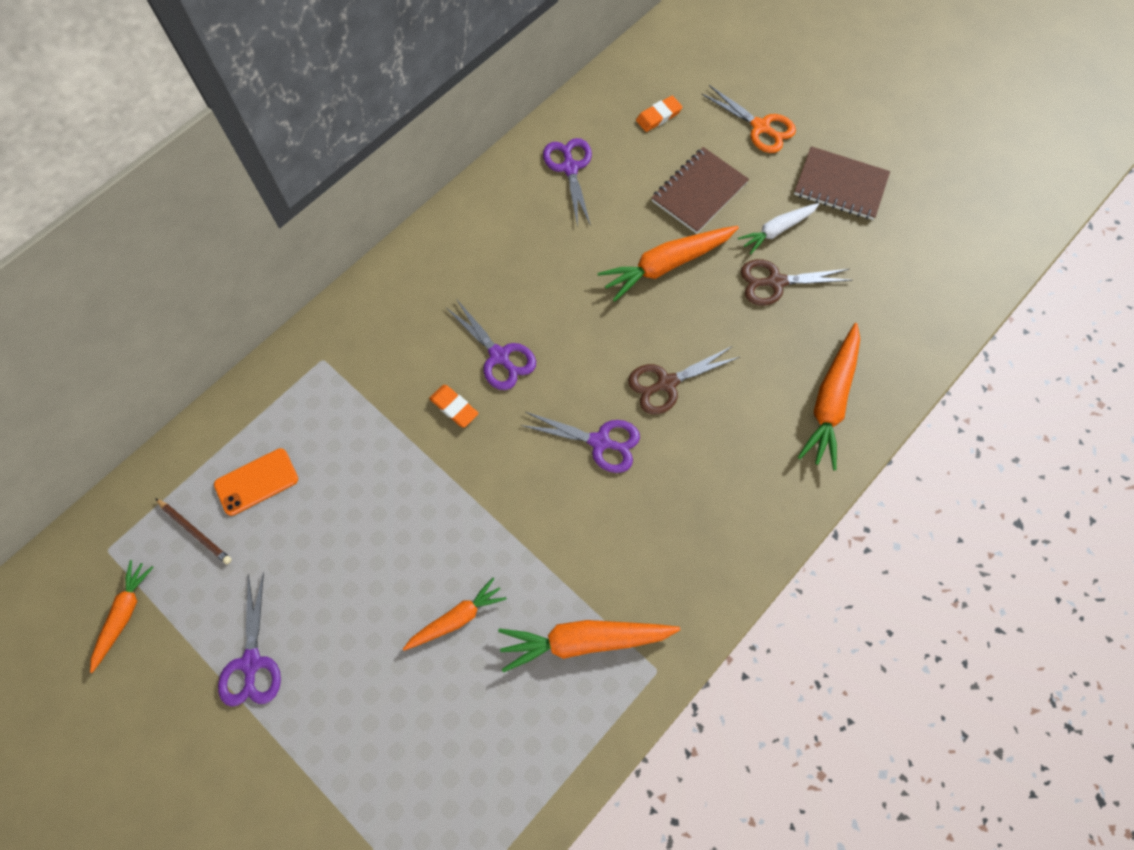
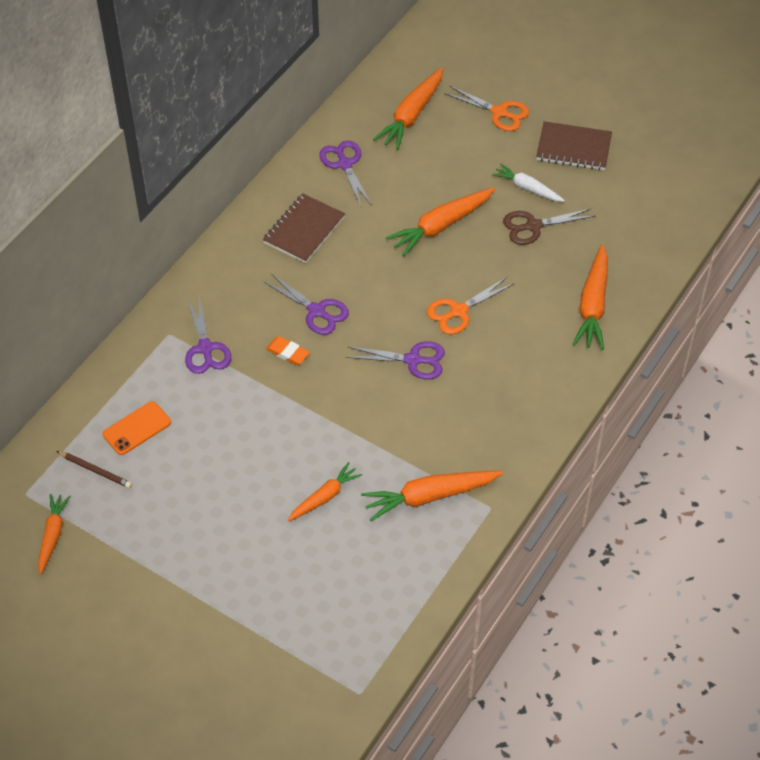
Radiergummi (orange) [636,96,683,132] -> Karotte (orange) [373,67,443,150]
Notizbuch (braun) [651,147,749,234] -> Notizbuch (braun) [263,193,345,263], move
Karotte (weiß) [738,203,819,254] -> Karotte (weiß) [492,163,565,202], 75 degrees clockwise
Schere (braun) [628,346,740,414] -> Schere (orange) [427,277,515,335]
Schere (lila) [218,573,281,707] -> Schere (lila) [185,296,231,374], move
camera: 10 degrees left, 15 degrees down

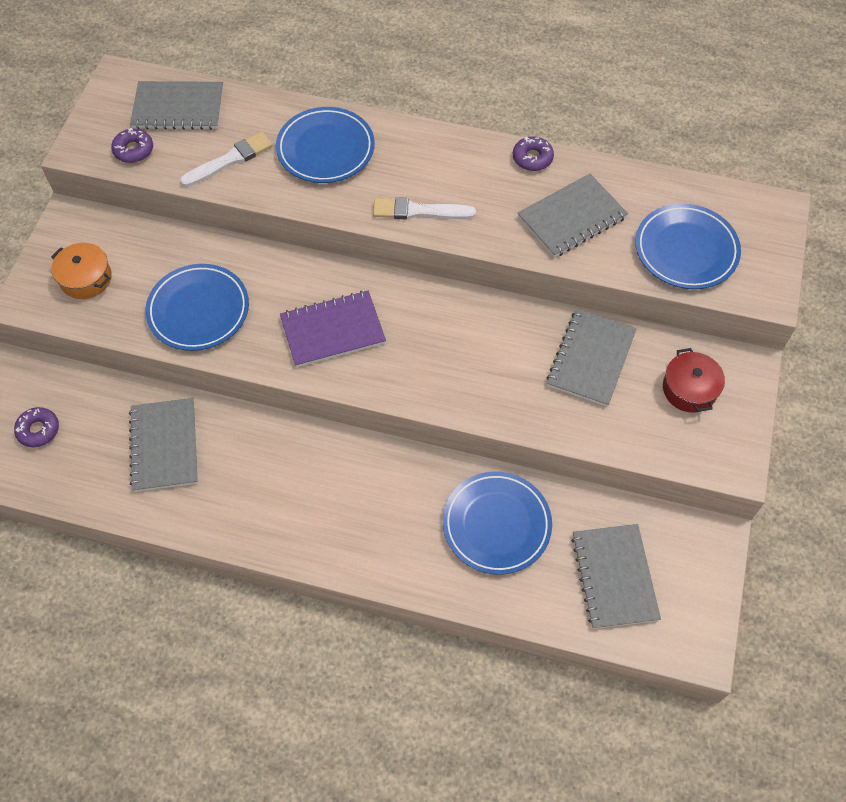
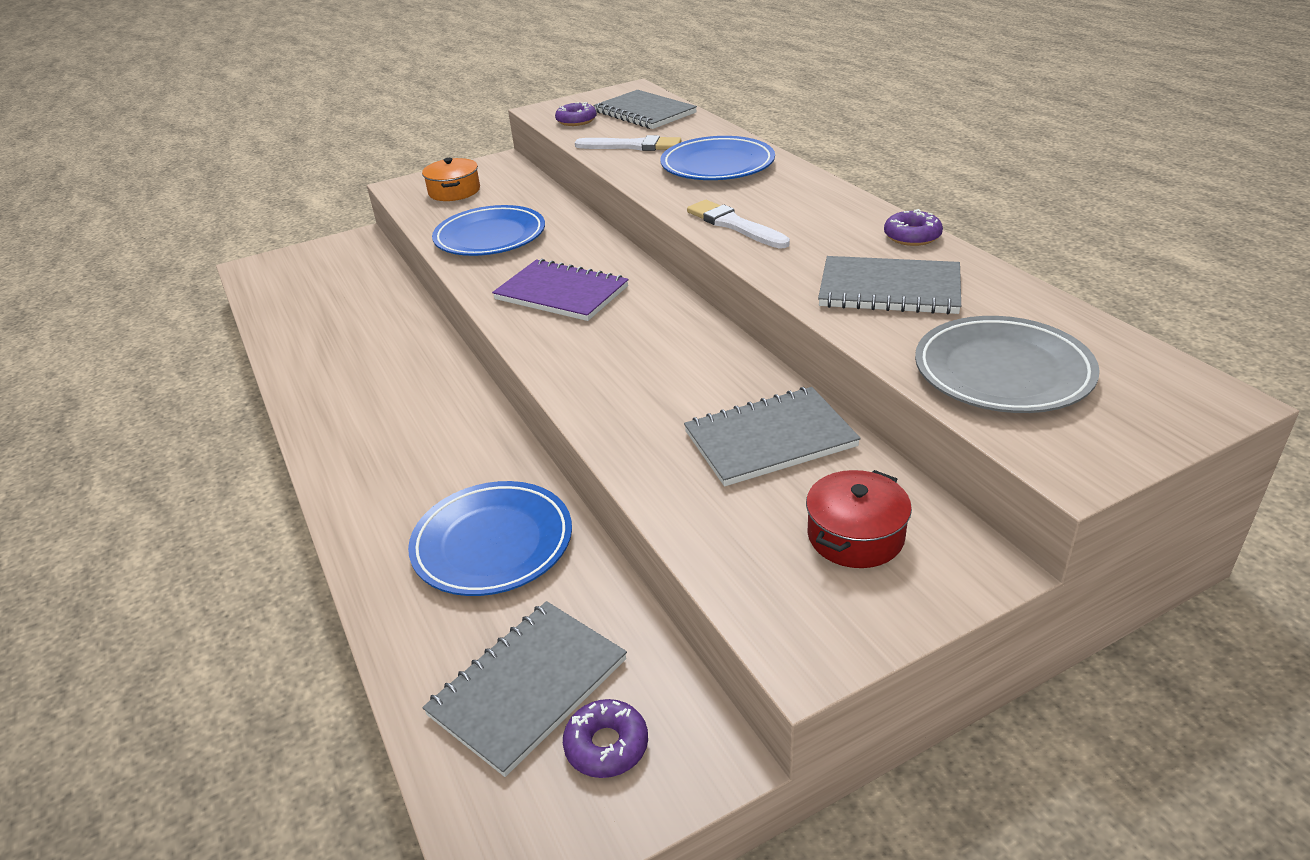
Teller (blau) [635,204,741,289] -> Teller (grau) [915,316,1100,413]
Notizbuch (grau) [129,398,198,492] -> none
Donut (lila) [14,407,59,447] -> Donut (lila) [563,699,648,778], move
camera: 50 degrees right, 25 degrees down

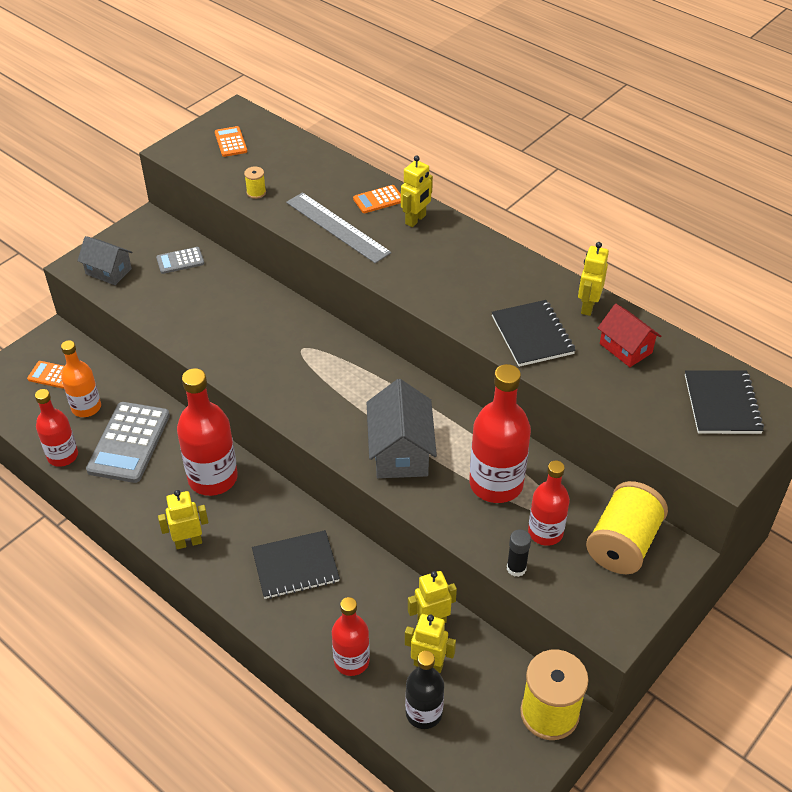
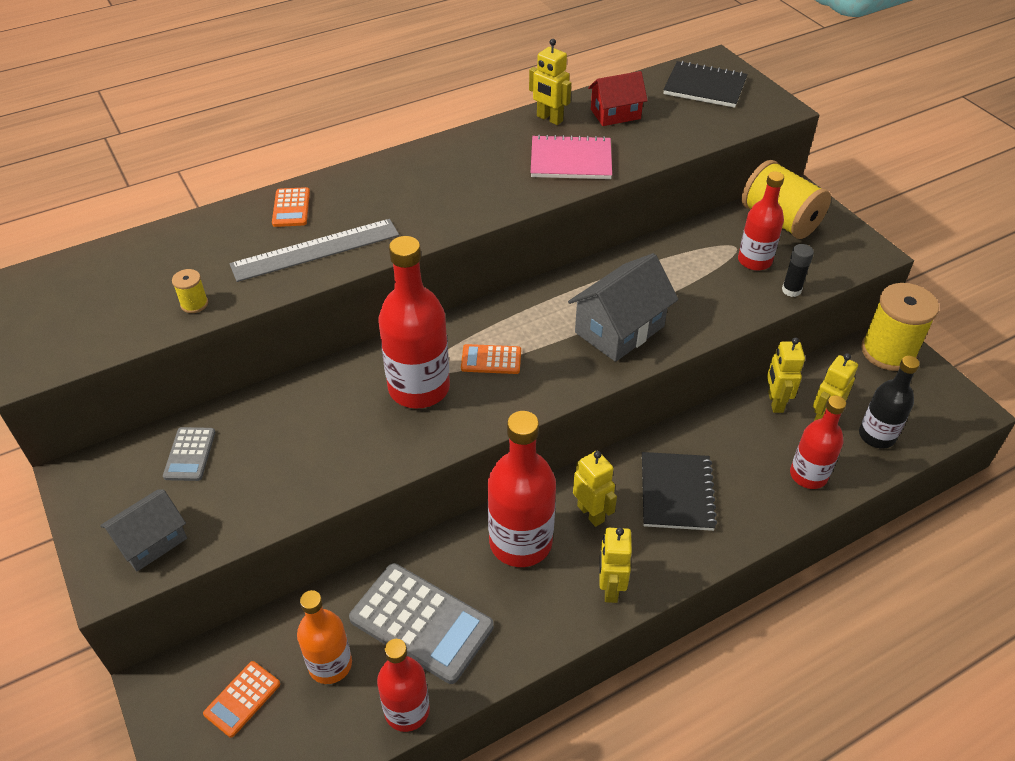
Taschenrechner (orange) [215,126,247,157] -> Taschenrechner (orange) [461,344,521,374], move
Roboter (gelb) [401,156,433,227] -> Roboter (gelb) [573,451,617,527], move
Notizbuch (schwarz) [492,300,576,367] -> Notizbuch (rosa) [531,135,612,179]
Flasche (rot) [469,364,531,503] -> Flasche (rot) [379,236,450,409], move
Haus (grau) [367,379,437,478] -> Haus (grau) [568,253,678,362], 60 degrees counterclockwise
camera: 70 degrees left, 0 degrees up

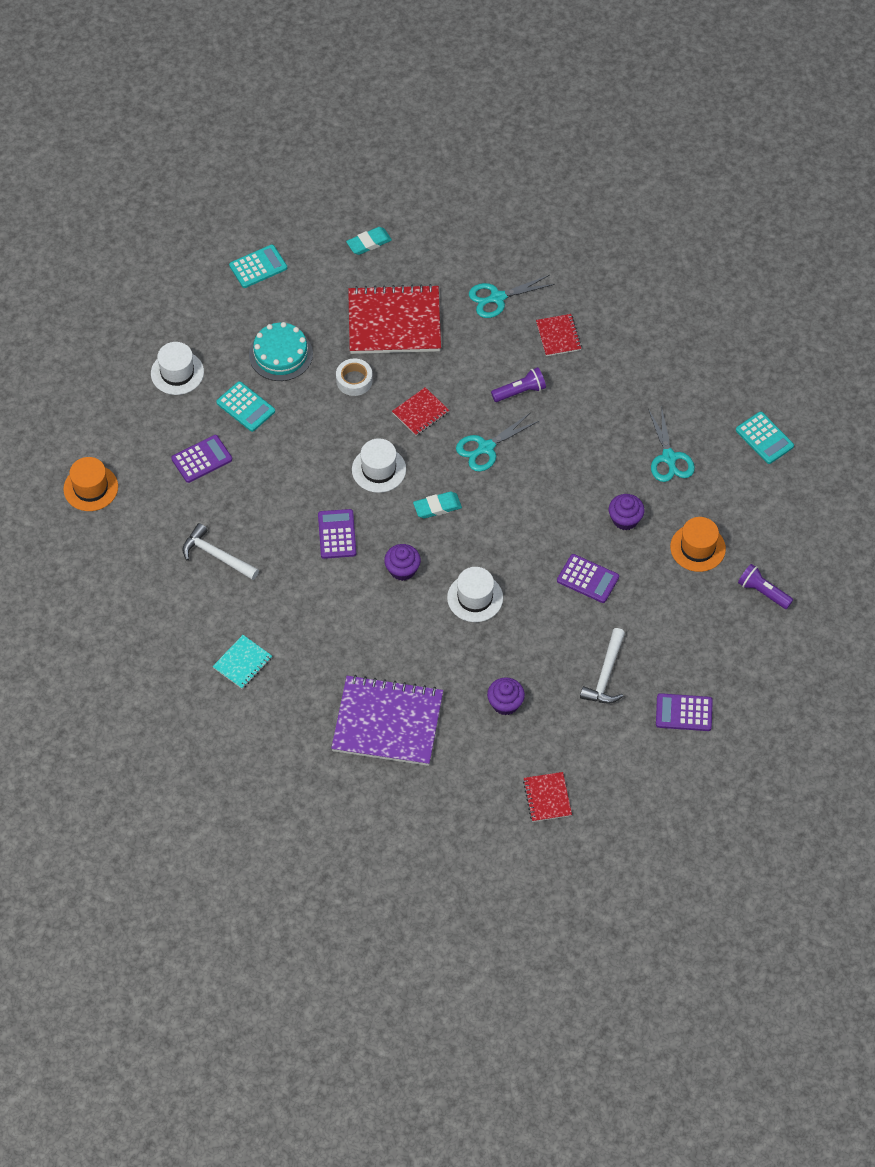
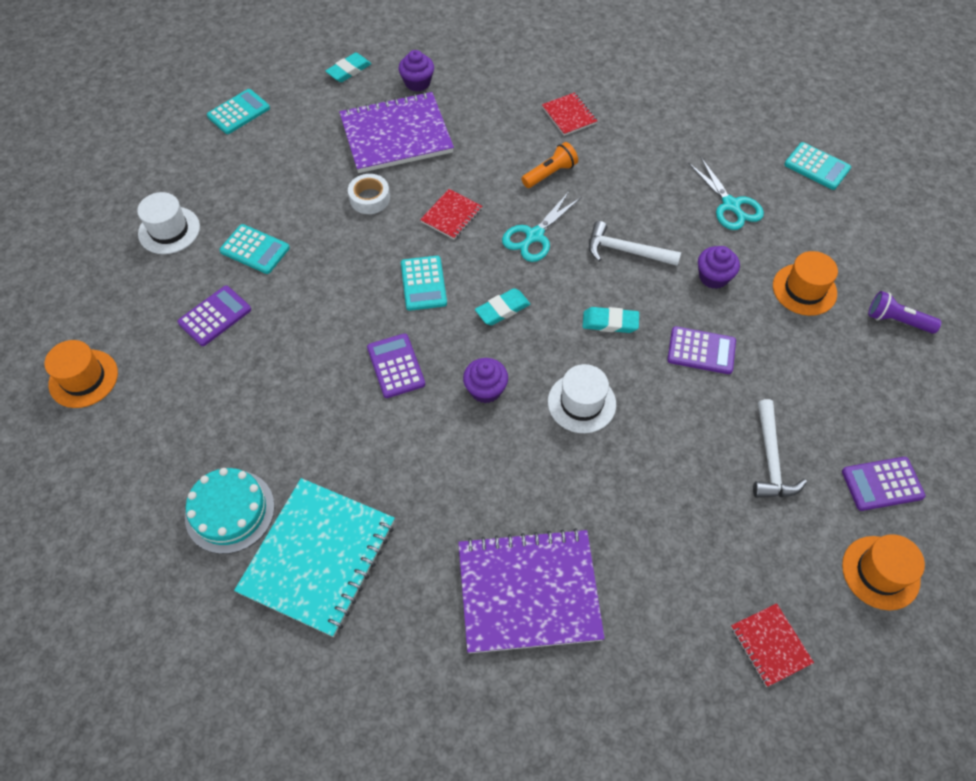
Schere (türkis) [469,275,555,318] -> none
Notizbuch (rot) [348,284,441,354] -> Notizbuch (lila) [339,92,454,173]
Kuchen (türkis) [249,322,313,381] -> Kuchen (türkis) [185,468,275,554], move
Taschenlampe (lila) [491,367,546,402] -> Taschenlampe (orange) [521,142,578,188]
Hut (weiß) [352,438,406,493] -> Taschenrechner (türkis) [401,256,447,311]
Hammer (weiß) [182,523,259,580] -> Hammer (weiß) [589,221,681,266], move
Notizbuch (türkis) [212,635,272,689] -> Notizbuch (türkis) [234,478,395,637], x2.09
Muffin (lila) [487,677,525,715] -> Muffin (lila) [398,50,434,91], move
none -> Radiergummi (türkis) [583,307,639,333]
none -> Hut (orange) [842,534,925,610]
camera: 15 degrees left, 0 degrees up

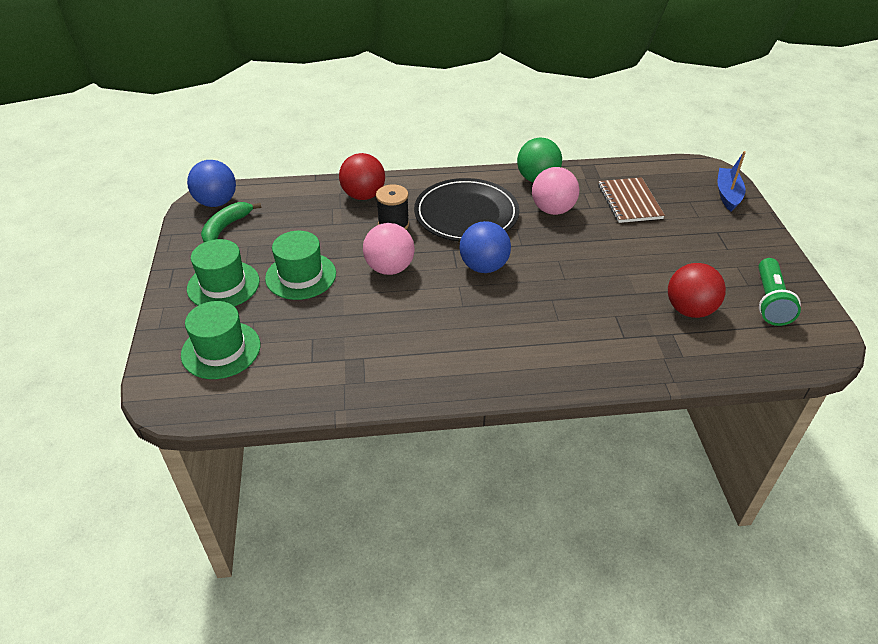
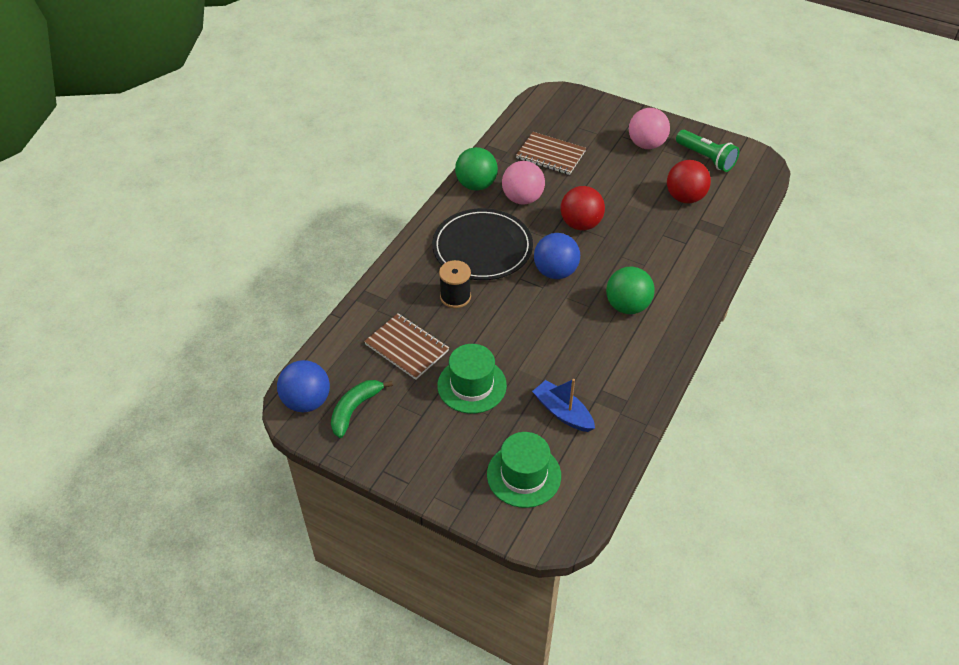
Boot (blau) [718,151,746,212] -> Boot (blau) [532,379,595,432], move
Ball (rot) [339,153,385,200] -> Ball (rot) [560,186,605,230], move
Banane (grün) [201,202,261,242] -> Banane (grün) [331,380,393,438], 60 degrees clockwise
Ball (rosa) [363,223,415,275] -> Ball (rosa) [629,108,670,149], move
Hut (grün) [187,239,260,307] -> none
none -> Ball (grün) [606,267,655,314]
none -> Notizbuch (braun) [364,313,449,380]
camera: 55 degrees left, 5 degrees up

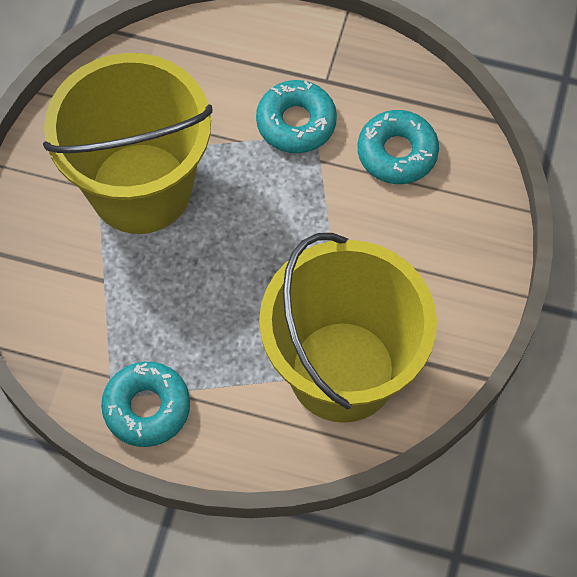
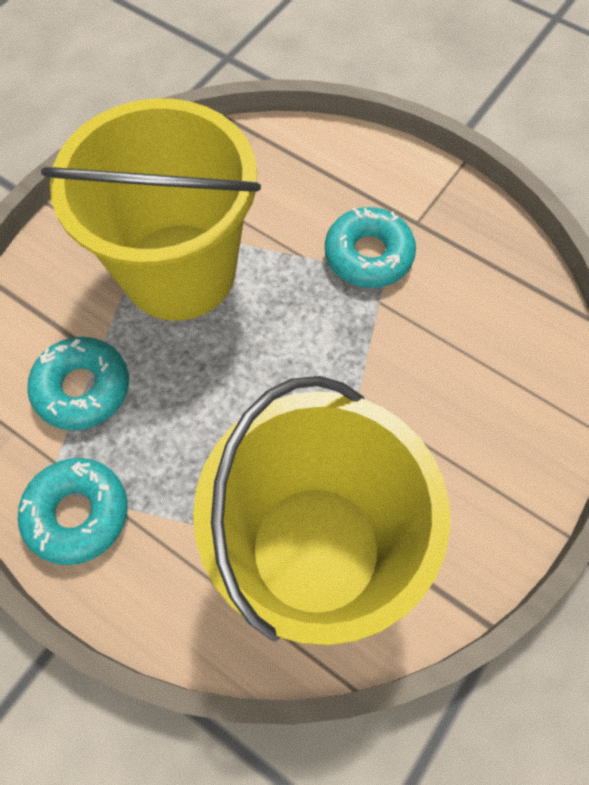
Donut (türkis) [358,110,439,184] -> Donut (türkis) [27,337,129,430], move
camera: 20 degrees right, 0 degrees up

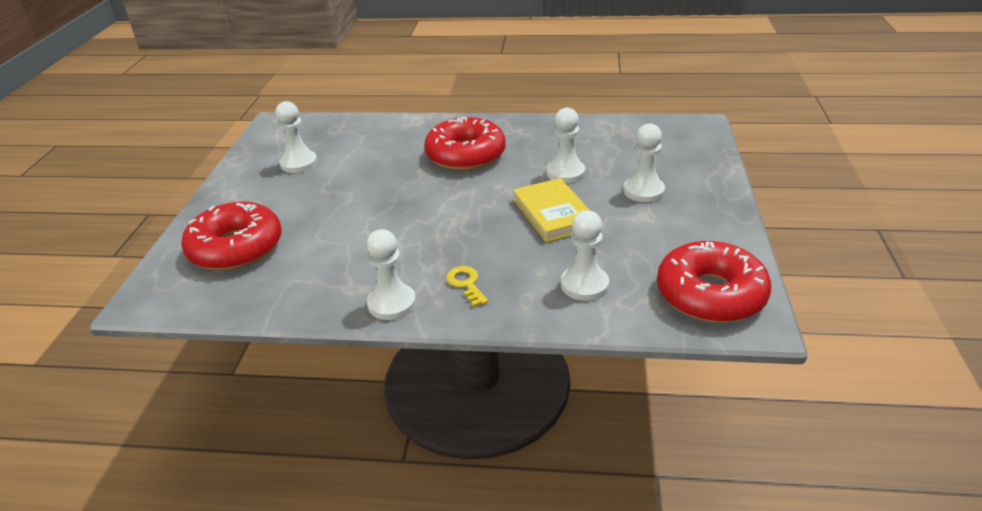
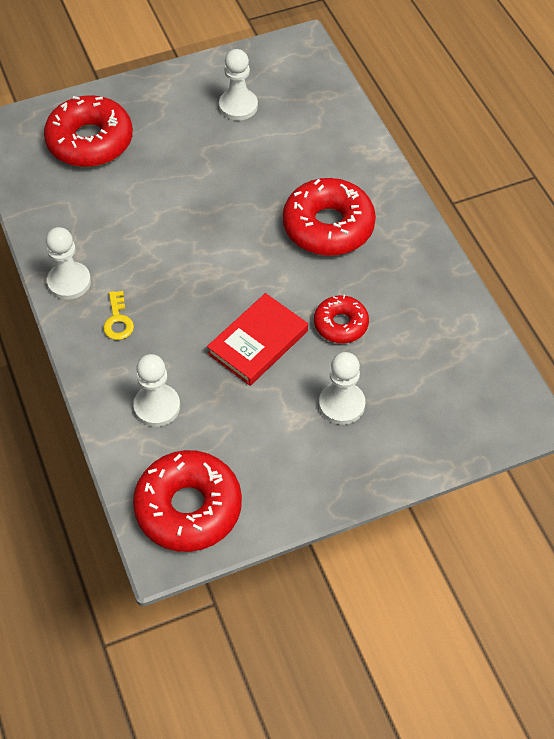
Bauer (weiß) [547,108,585,183] -> Donut (rot) [314,295,369,343]
Buch (gelb) [513,178,590,242] -> Buch (rot) [207,293,308,386]
Schlüssel (gelb) [446,266,488,307] -> Schlüssel (gelb) [103,291,134,340], 135 degrees clockwise
camera: 60 degrees right, 20 degrees up

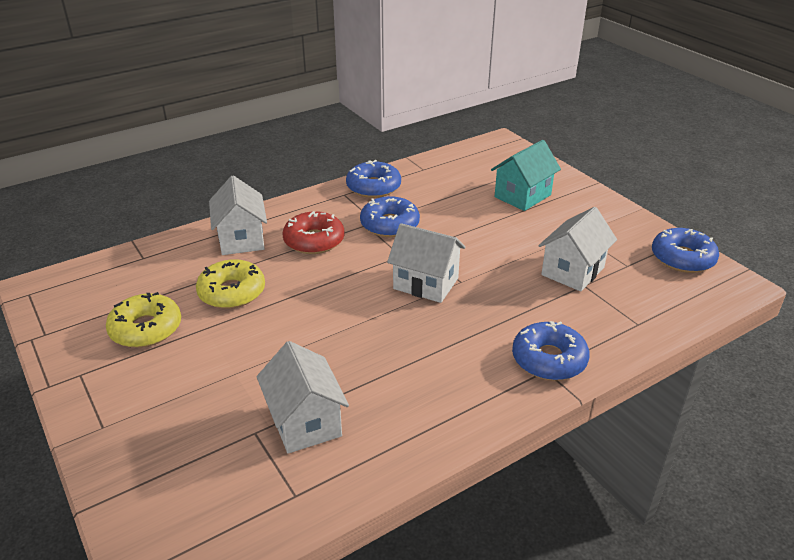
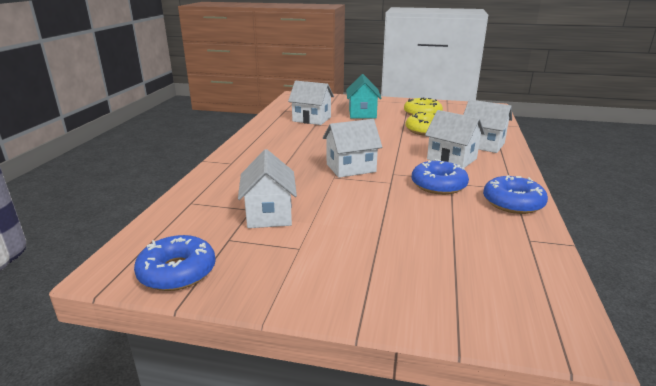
Haus (türkis) [491,140,561,211] -> Haus (türkis) [346,74,382,119], move
Donut (rot) [282,211,344,254] -> Haus (weiß) [425,110,485,168]
Donut (blau) [512,321,590,380] -> none
camera: 135 degrees right, 10 degrees down

